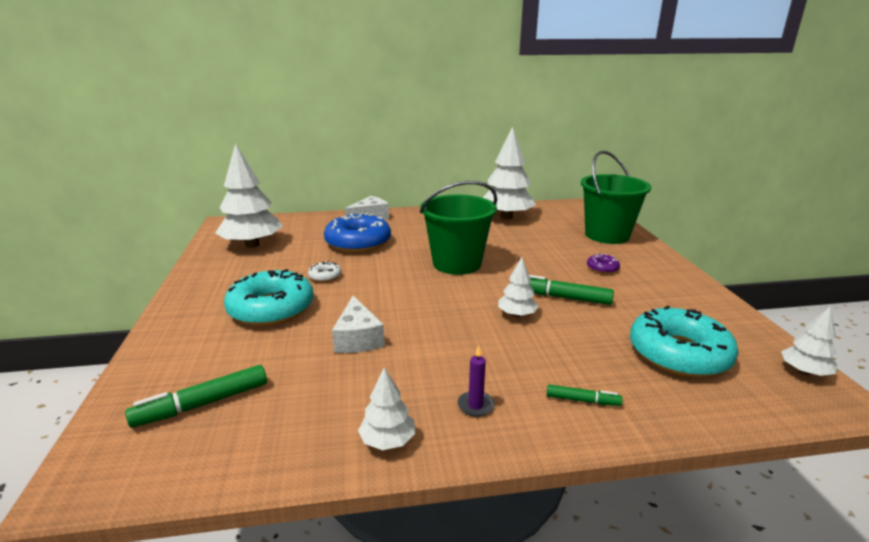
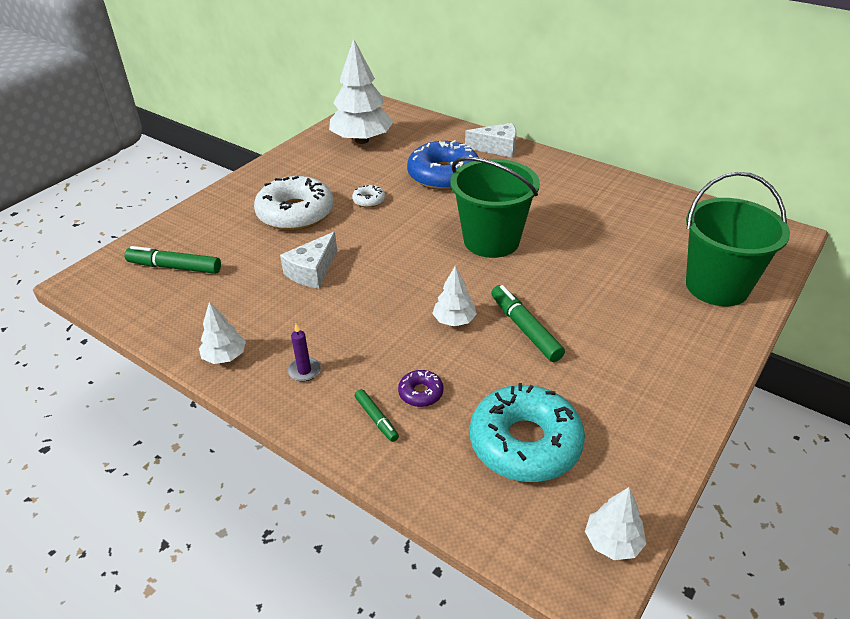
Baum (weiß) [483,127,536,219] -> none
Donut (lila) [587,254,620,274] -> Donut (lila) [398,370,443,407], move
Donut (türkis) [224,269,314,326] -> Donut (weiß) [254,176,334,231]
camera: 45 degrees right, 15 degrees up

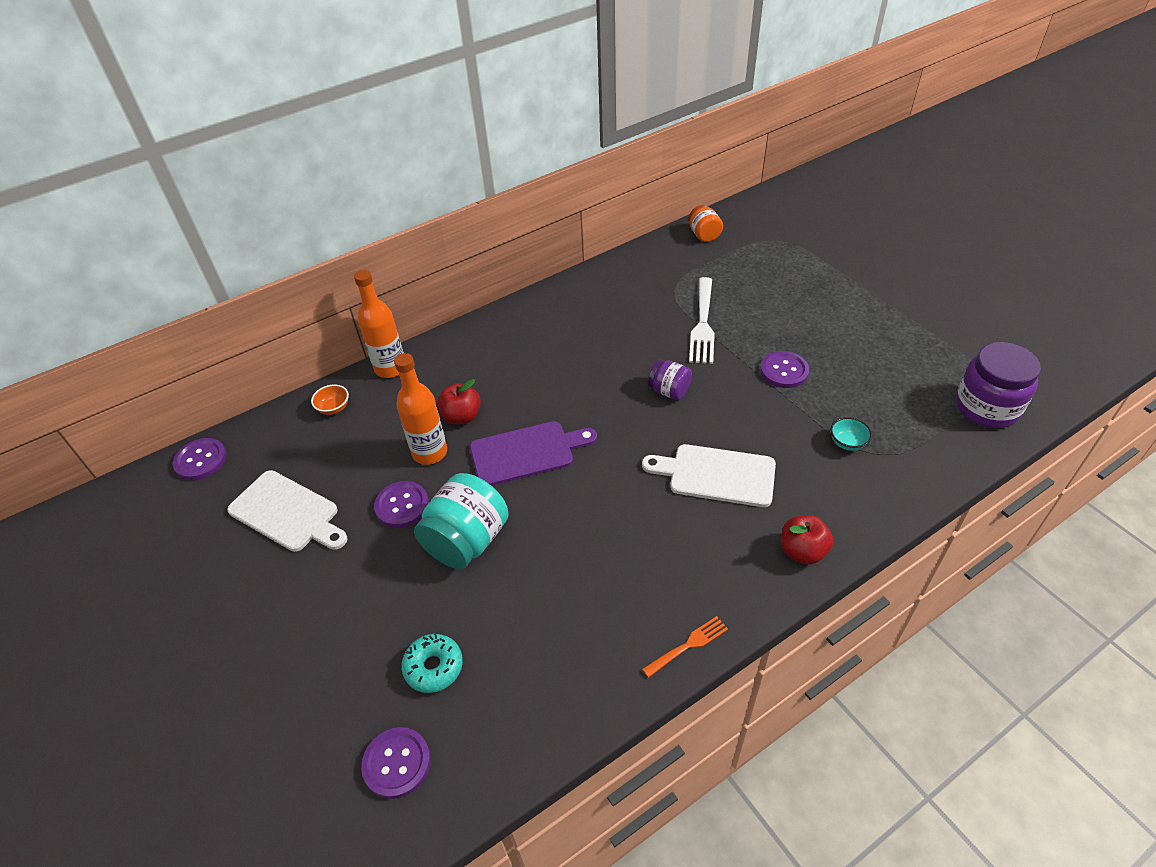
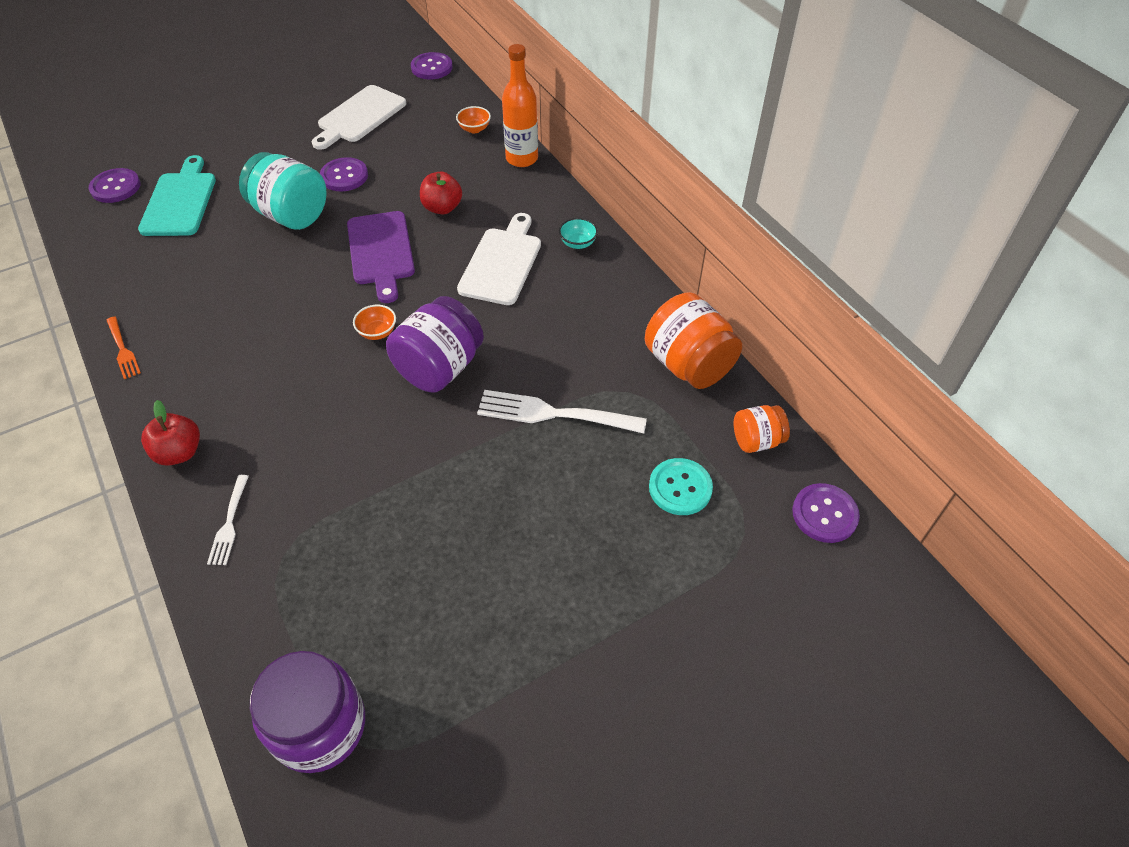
Knopf (lila) [760,351,809,388] -> Knopf (lila) [792,483,860,543], move
Flasche (orange) [394,353,447,465] -> none
Einmachglas (lila) [648,359,692,400] -> Einmachglas (lila) [386,296,484,393], x1.79
Schüssel (türkis) [831,417,872,451] -> Schüssel (türkis) [559,218,598,249], move
Schneidebrett (weiß) [642,444,776,507] -> Schneidebrett (weiß) [457,213,541,305], move
Donut (türkis) [402,634,463,693] -> Schneidebrett (türkis) [138,155,216,236]
none -> Einmachglas (orange) [645,292,742,389]
none -> Schüssel (orange) [353,305,396,340]
none -> Knopf (türkis) [649,458,713,515]
none -> Gabel (weiß) [207,475,249,565]
camera: 90 degrees right, 5 degrees up

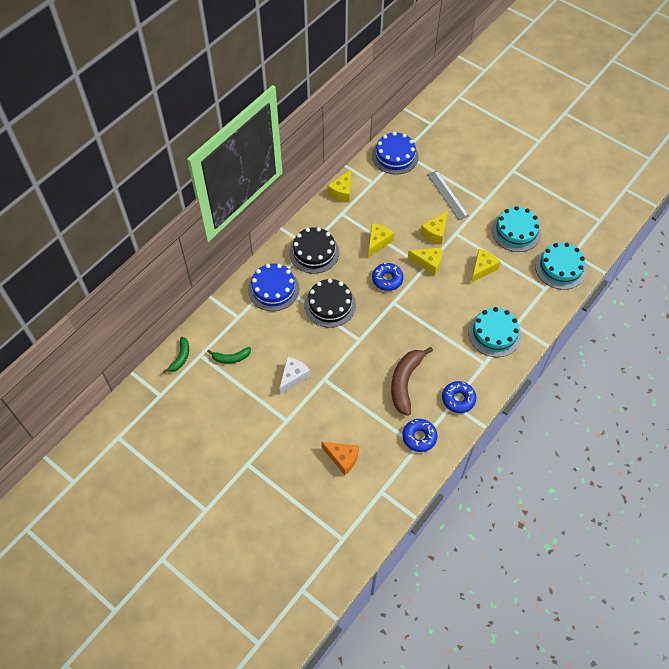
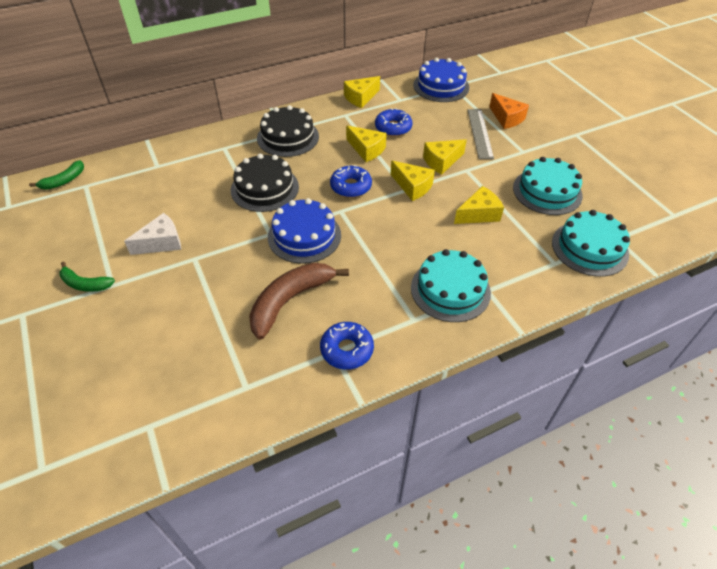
Käse (gelb) [368,223,394,257] -> Käse (gelb) [346,125,387,162], 75 degrees clockwise
Kuchen (blau) [248,264,299,311] -> Kuchen (blau) [268,198,341,264], move
Banane (grün) [207,347,251,364] -> Banane (grün) [59,262,115,292], move
Donut (blau) [402,419,437,452] -> Donut (blau) [375,108,412,137], move
Käse (orange) [321,442,359,475] -> Käse (orange) [489,93,529,129], move
camera: 25 degrees right, 10 degrees down

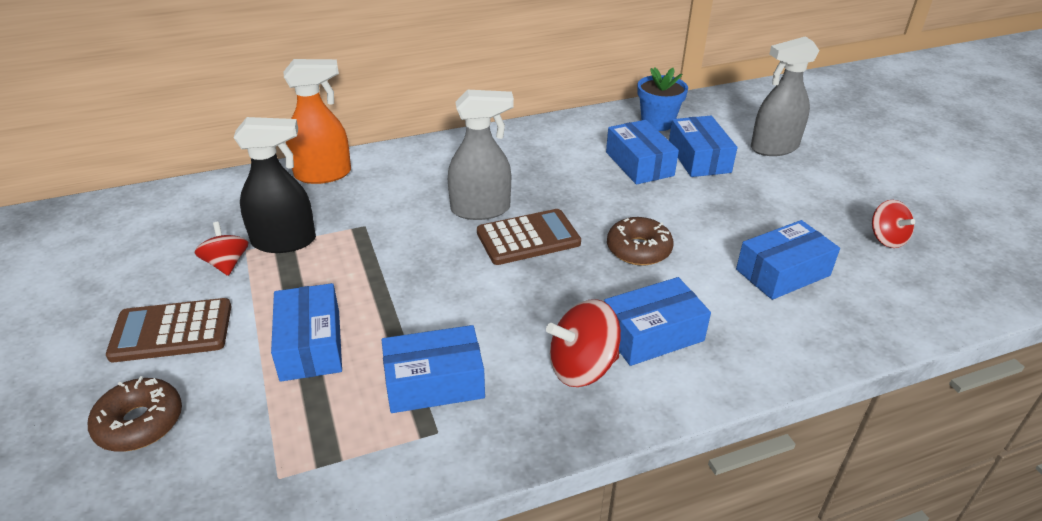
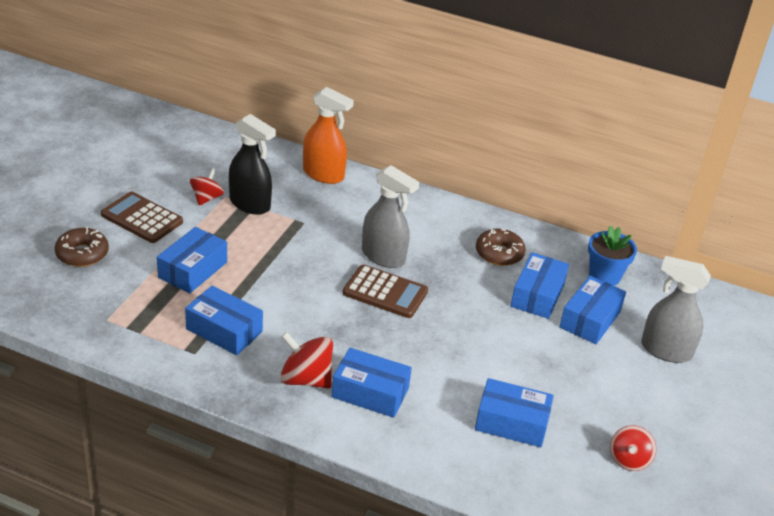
Donut (braun) [607,217,674,266] -> Donut (braun) [476,229,526,266], move
camera: 40 degrees right, 0 degrees up

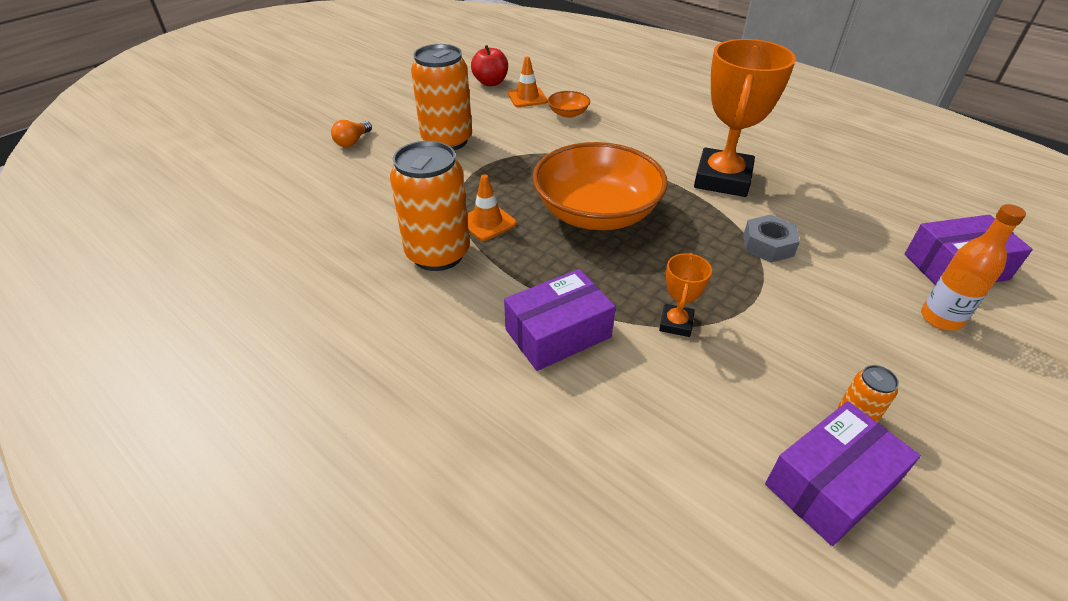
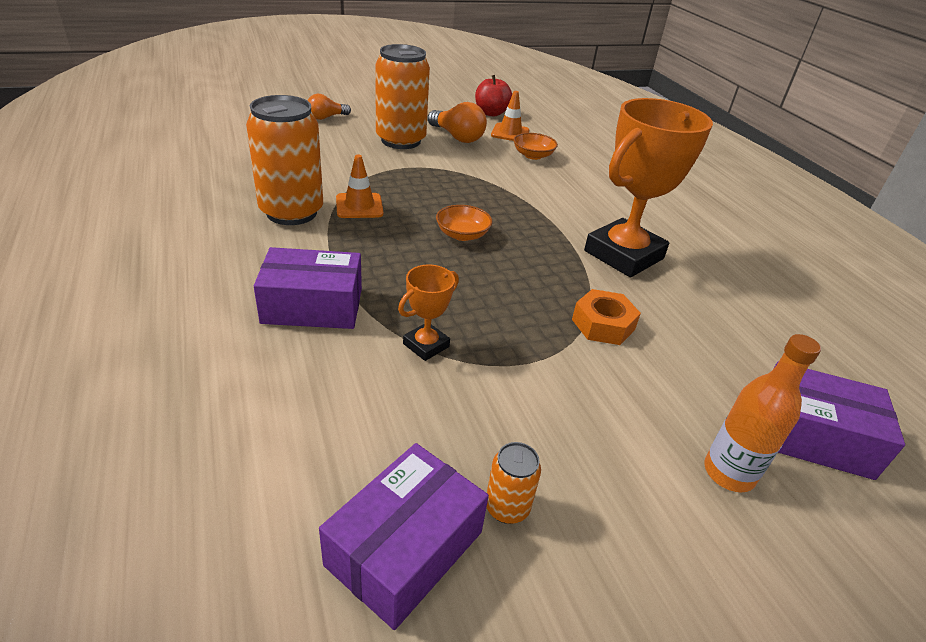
Schüssel (orange) [533,142,668,230] -> Schüssel (orange) [436,205,492,241], x0.41
Sechskantmutter (grau) [743,215,800,263] -> Sechskantmutter (orange) [572,289,641,345]
Schachtel (lila) [765,401,921,546] -> Schachtel (lila) [319,443,489,630], 45 degrees counterclockwise
none -> Glühbirne (orange) [428,102,487,143]
camera: 25 degrees right, 5 degrees down

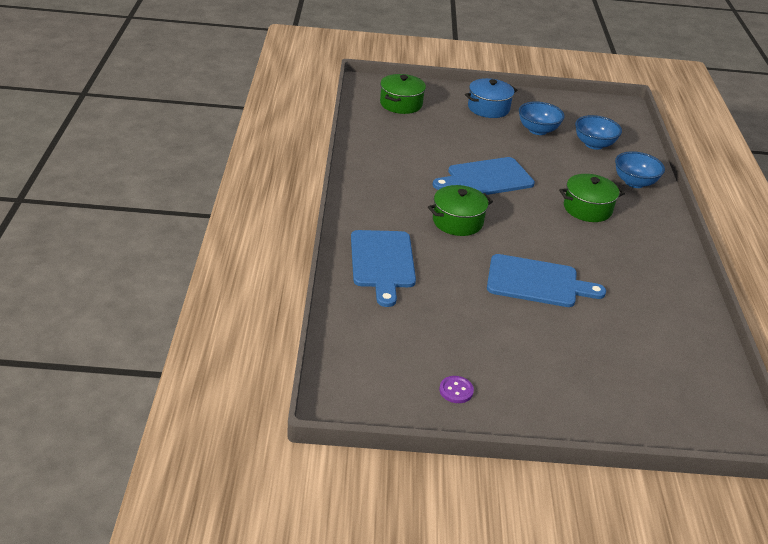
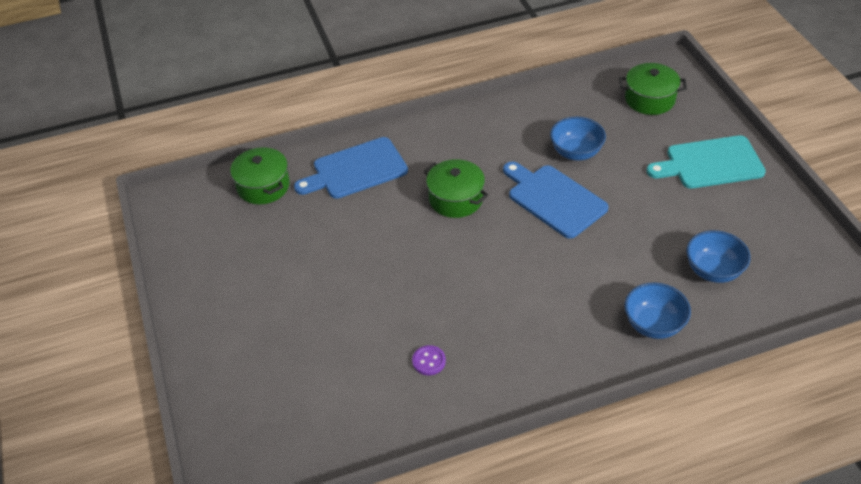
Kochtopf (blau) [465,78,518,118] -> Schneidebrett (türkis) [646,135,766,189]
Schüssel (blau) [519,101,565,135] -> Schüssel (blau) [550,116,606,161], move
Kochtopf (grün) [559,174,625,222] -> Kochtopf (grün) [230,147,290,204], move
Schneidebrett (blau) [487,254,606,307] -> none
Knopf (lila) [439,376,474,403] -> Knopf (lila) [412,345,446,375], move
camera: 75 degrees right, 10 degrees up

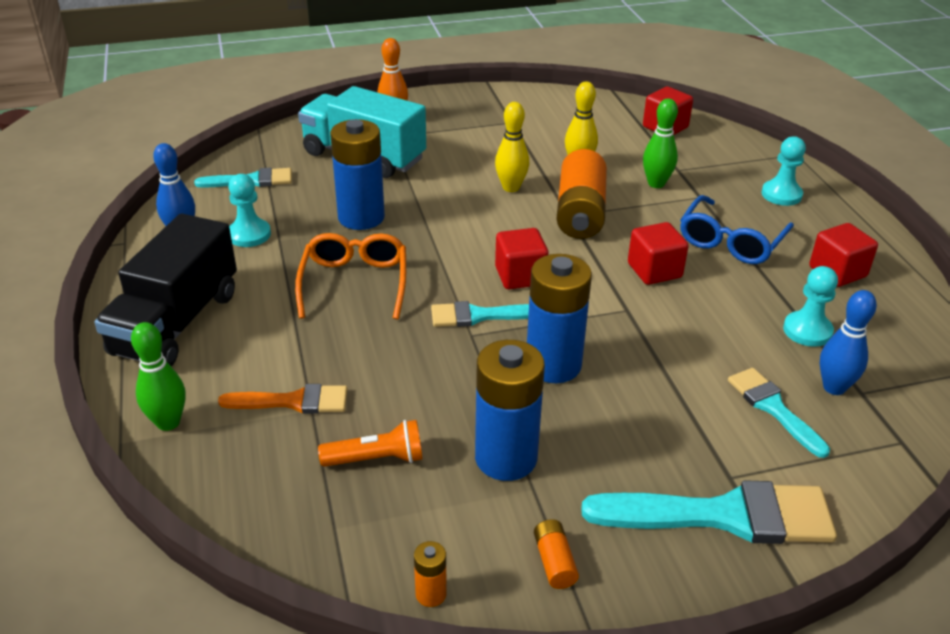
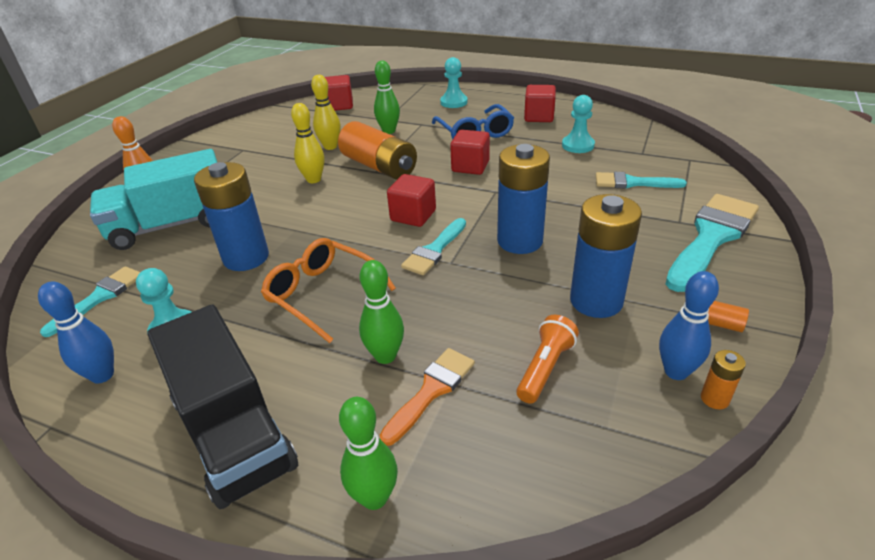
Bowlingkegel (blau) [820,290,877,395] -> Bowlingkegel (blau) [659,271,719,380], move
none -> Bowlingkegel (grün) [359,260,404,364]
camera: 50 degrees left, 0 degrees up

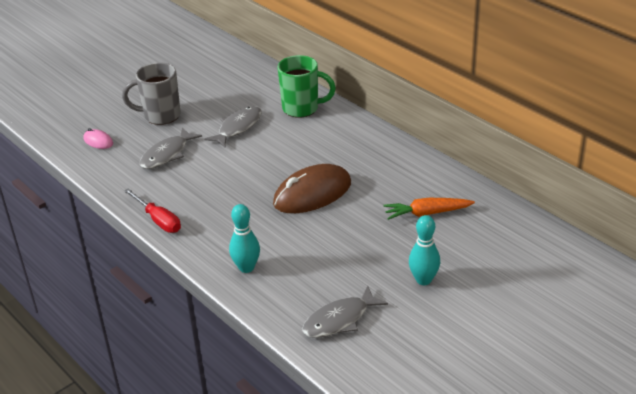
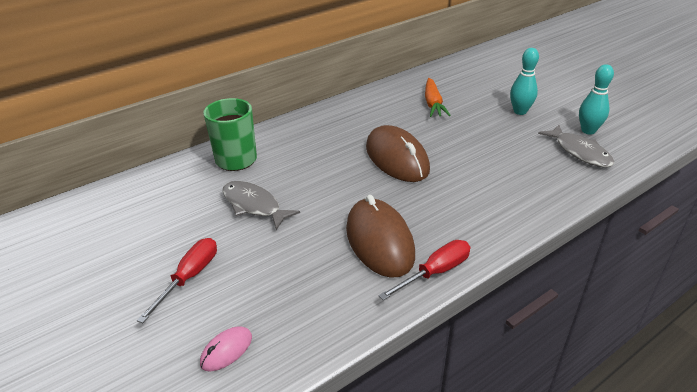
Tasse (grau) [122,63,181,125] -> Schraubenzieher (rot) [137,238,217,323]
Fisch (grau) [140,127,202,169] -> none
Bowlingkegel (türkis) [229,204,260,273] -> Bowlingkegel (türkis) [579,64,614,134], move
none -> Computermaus (braun) [346,195,415,278]
camera: 85 degrees left, 0 degrees up

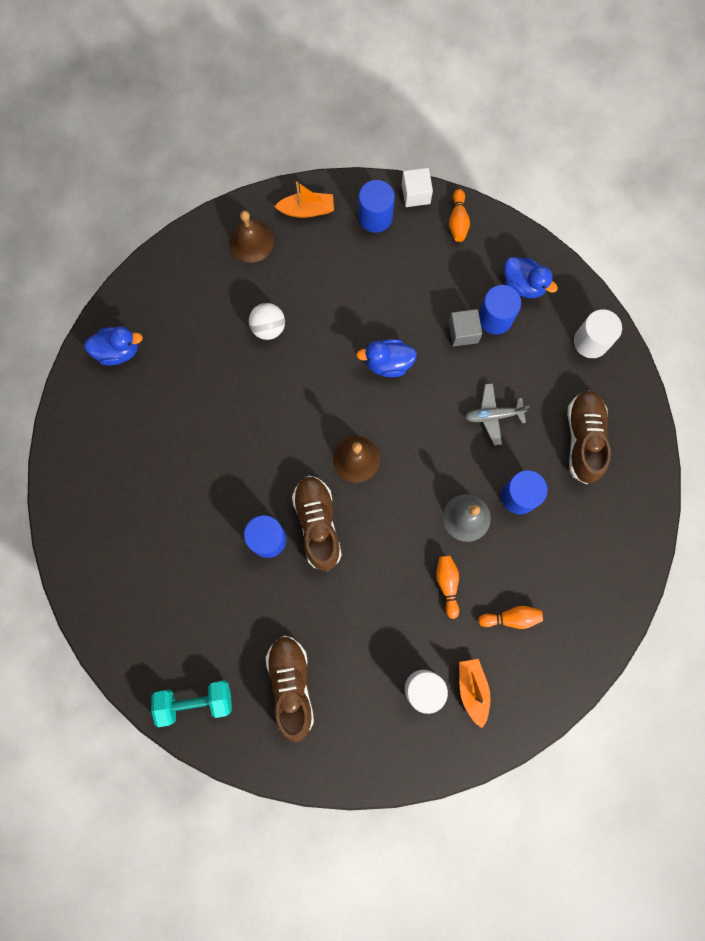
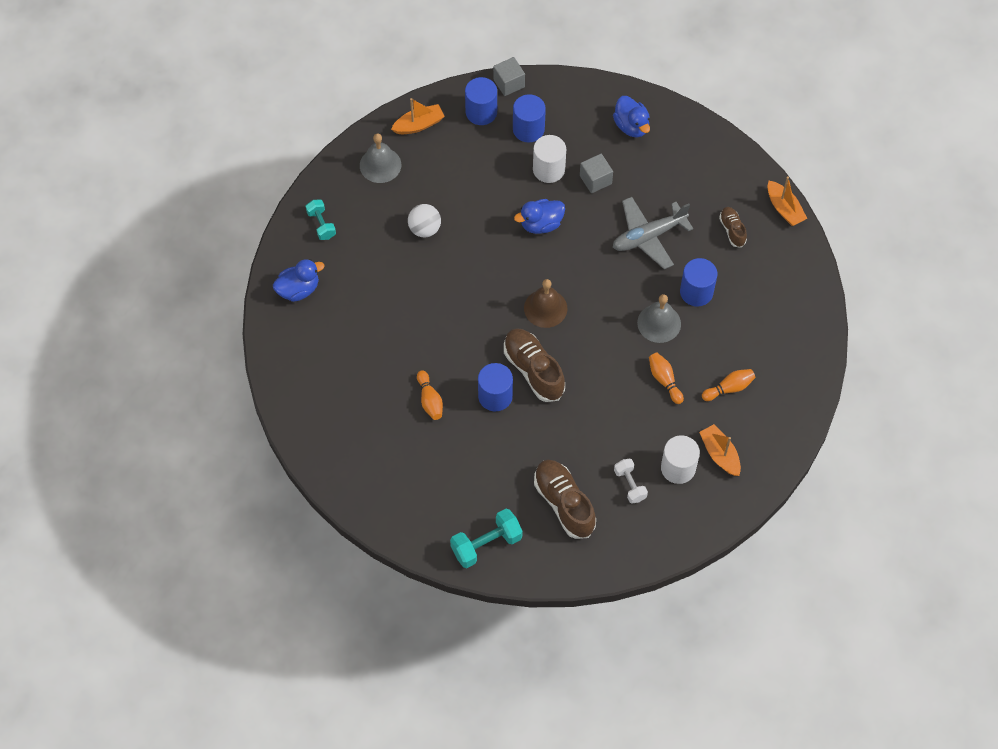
Kubus (weiß) [402,168,433,207] -> Kubus (grau) [493,57,525,96]
Bowlingkegel (orange) [449,189,470,242] -> Bowlingkegel (orange) [417,370,443,420], move
Glocke (braun) [229,210,274,263] -> Glocke (grau) [360,133,401,183]
Ente (blau) [504,257,558,298] -> Ente (blau) [613,96,650,137], 45 degrees clockwise
Vollzylinder (blau) [479,285,521,334] -> Vollzylinder (blau) [513,94,546,142], move
Vollzylinder (weiß) [574,309,622,358] -> Vollzylinder (weiß) [533,135,566,183], move
Flugzeug (grau) [465,383,529,446] -> Flugzeug (grau) [613,197,693,269], x1.51
Schuh (braun) [567,390,611,484] -> Schuh (braun) [719,207,747,248], x0.54
none -> Boot (orange) [768,176,807,226]
none -> Hantel (türkis) [306,199,336,240]
none -> Hantel (weiß) [614,459,648,504]
camera: 20 degrees left, 15 degrees down

